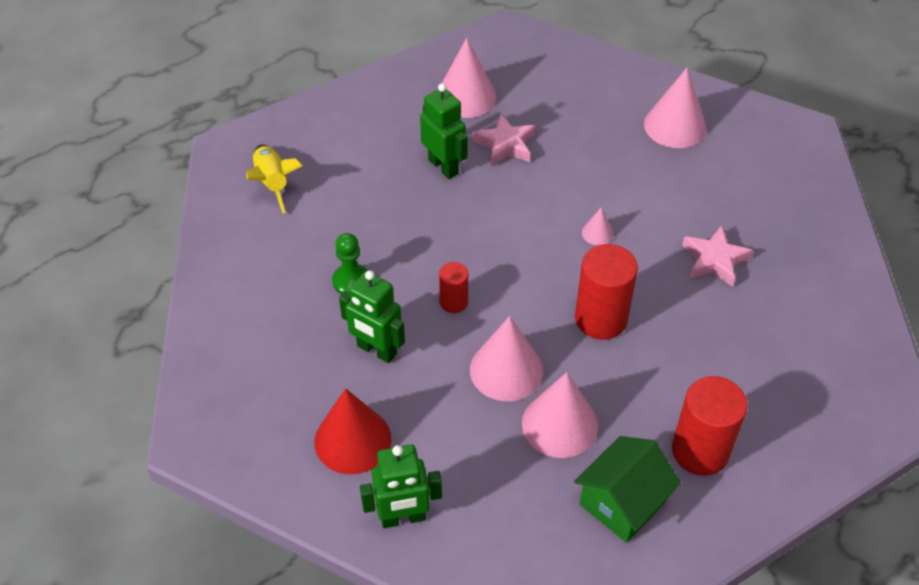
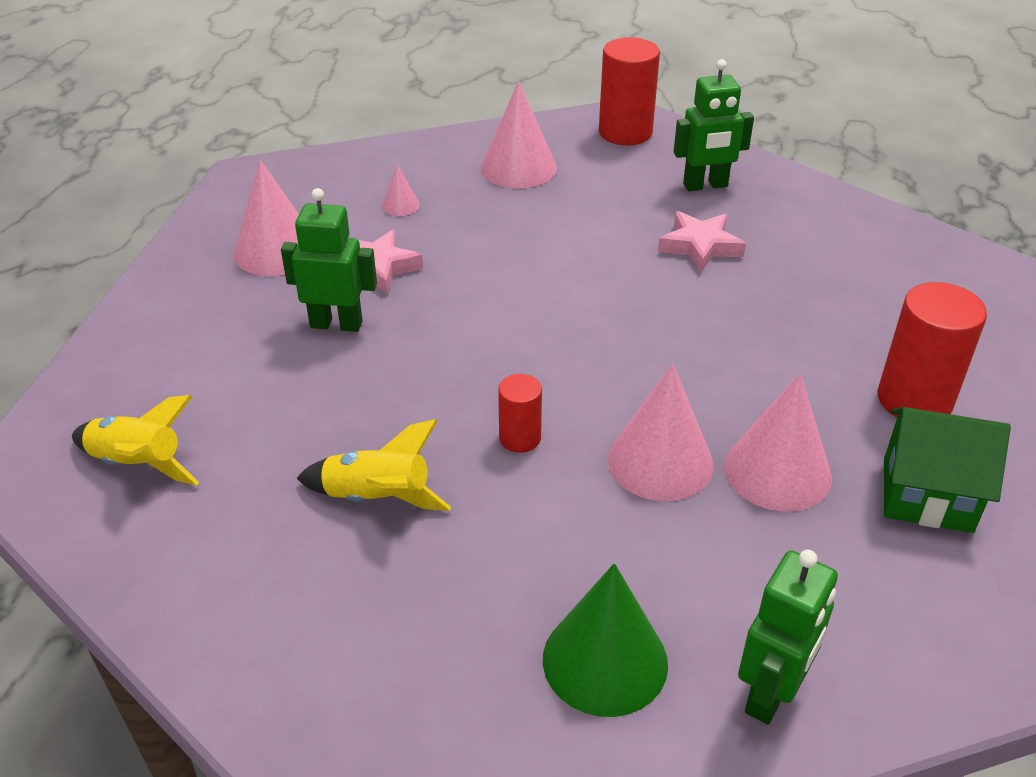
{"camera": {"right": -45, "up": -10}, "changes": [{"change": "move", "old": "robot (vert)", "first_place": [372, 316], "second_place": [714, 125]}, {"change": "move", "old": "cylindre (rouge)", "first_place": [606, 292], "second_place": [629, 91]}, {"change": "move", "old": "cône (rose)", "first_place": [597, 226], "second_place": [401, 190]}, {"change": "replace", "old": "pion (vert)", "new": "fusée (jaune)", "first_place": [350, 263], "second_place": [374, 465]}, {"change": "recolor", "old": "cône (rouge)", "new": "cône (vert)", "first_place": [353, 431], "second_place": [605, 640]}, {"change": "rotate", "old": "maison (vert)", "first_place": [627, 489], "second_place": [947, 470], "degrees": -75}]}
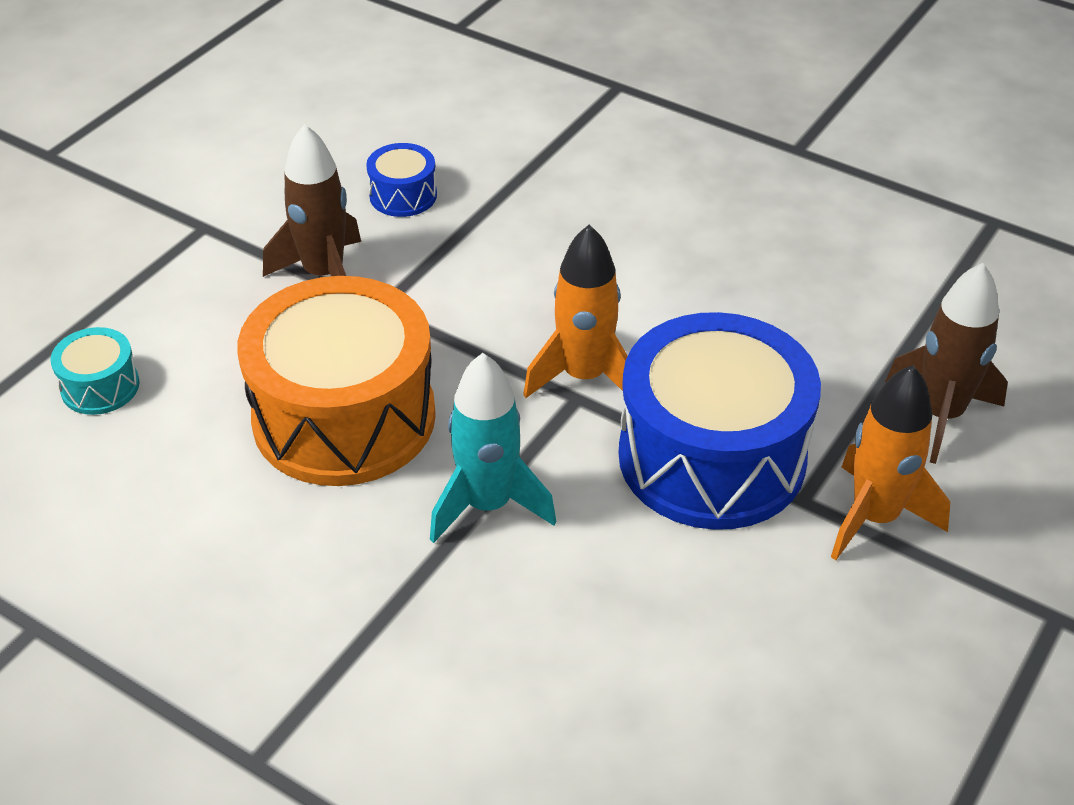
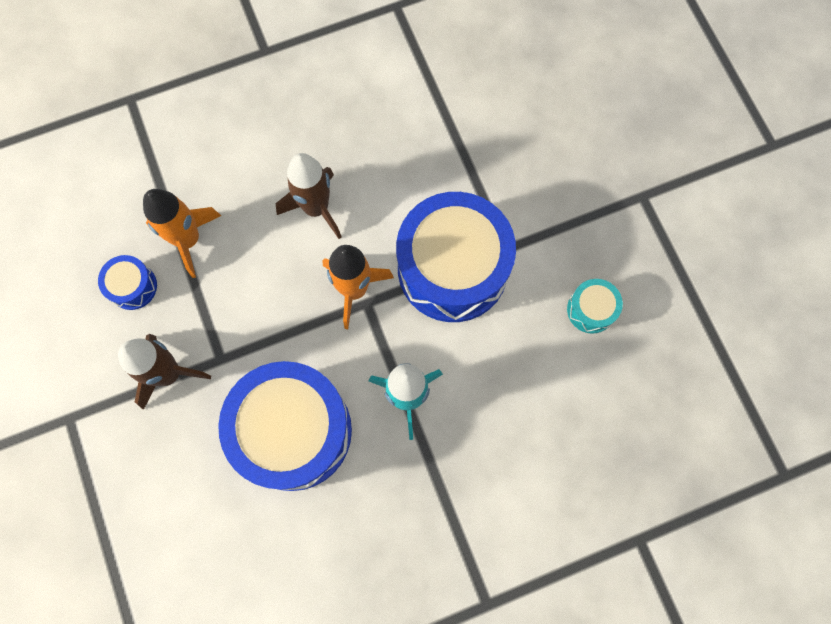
{"camera": {"right": -55, "up": 30}, "changes": [{"change": "move", "old": "tambour (turquoise)", "first_place": [95, 371], "second_place": [595, 306]}, {"change": "move", "old": "fusée (orange)", "first_place": [890, 462], "second_place": [182, 233]}, {"change": "move", "old": "fusée (marron)", "first_place": [946, 363], "second_place": [308, 196]}, {"change": "recolor", "old": "tambour (orange)", "new": "tambour (bleu)", "first_place": [336, 381], "second_place": [285, 426]}]}
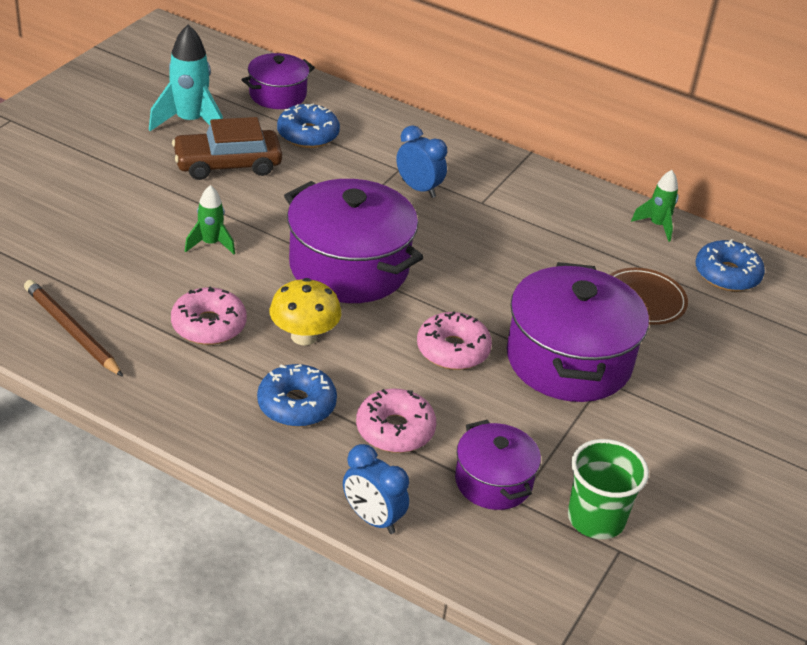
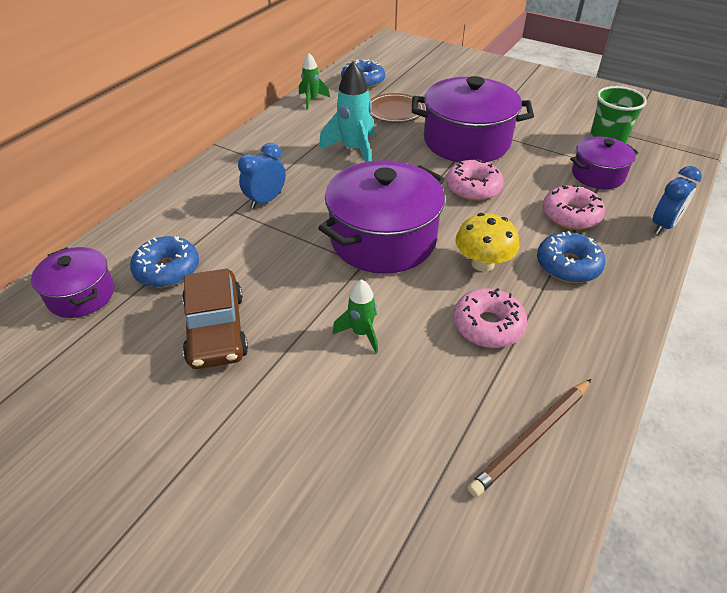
{"camera": {"right": -85, "up": 5}, "changes": [{"change": "move", "old": "fusée (turquoise)", "first_place": [186, 77], "second_place": [347, 111]}]}
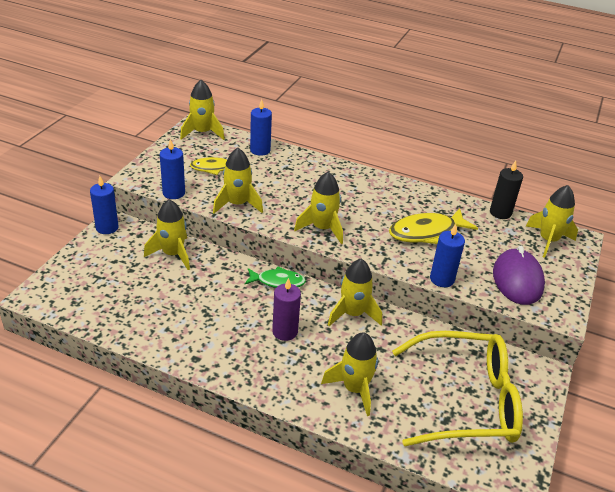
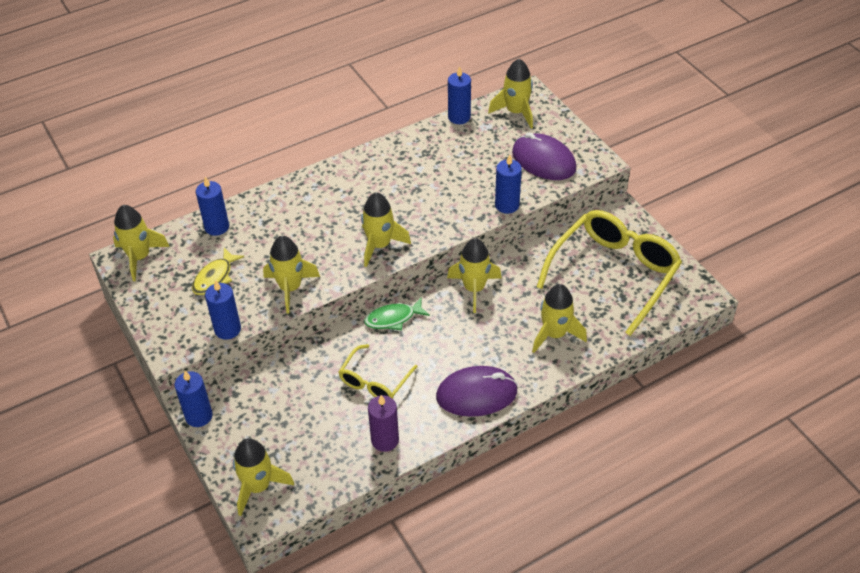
{"camera": {"right": -50, "up": 10}, "changes": [{"change": "delete", "old": "poisson (jaune)", "first_place": [433, 226]}, {"change": "insert", "new": "lunettes (jaune)", "second_place": [378, 371]}, {"change": "insert", "new": "souris (violet)", "second_place": [477, 391]}, {"change": "move", "old": "fusée (jaune)", "first_place": [167, 234], "second_place": [263, 477]}, {"change": "move", "old": "bougie (violet)", "first_place": [286, 309], "second_place": [383, 423]}, {"change": "recolor", "old": "bougie (noir)", "new": "bougie (bleu)", "first_place": [506, 190], "second_place": [459, 95]}, {"change": "rotate", "old": "poisson (vert)", "first_place": [275, 277], "second_place": [397, 314], "degrees": -150}]}
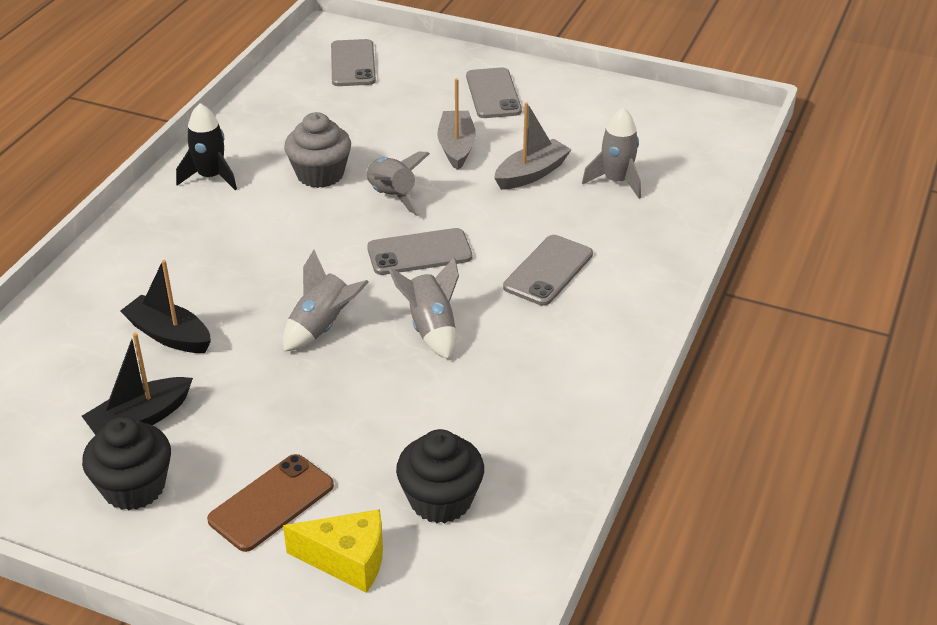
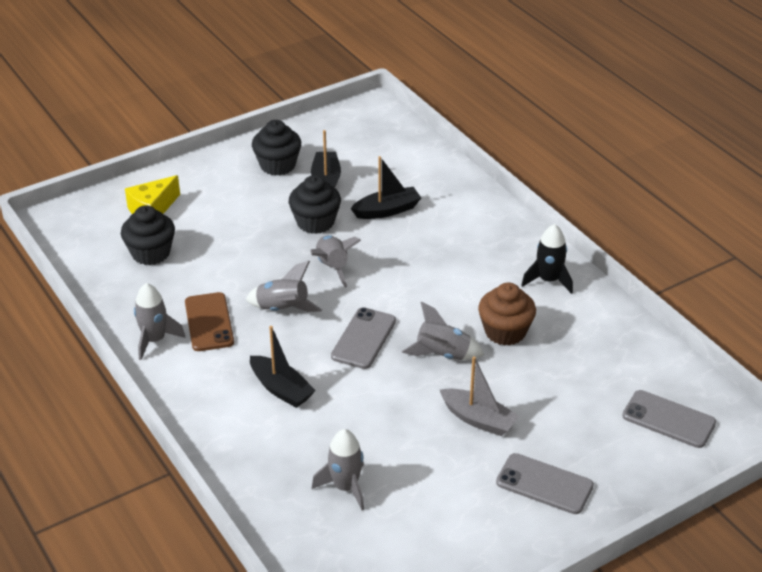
{"camera": {"right": 125, "up": 0}, "changes": [{"change": "delete", "old": "bateau (gris)", "first_place": [533, 146]}, {"change": "insert", "new": "fusée (gris)", "second_place": [159, 321]}, {"change": "insert", "new": "muffin (noir)", "second_place": [315, 204]}, {"change": "move", "old": "téléphone (marron)", "first_place": [270, 503], "second_place": [209, 321]}, {"change": "replace", "old": "téléphone (gris)", "new": "bateau (noir)", "first_place": [548, 270], "second_place": [283, 367]}, {"change": "recolor", "old": "muffin (gris)", "new": "muffin (marron)", "first_place": [317, 150], "second_place": [507, 314]}]}
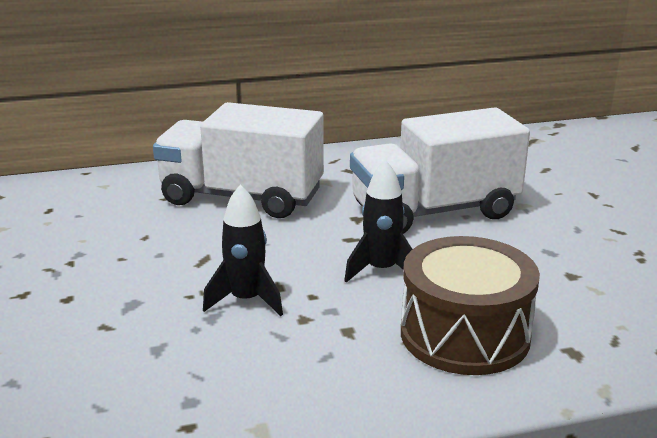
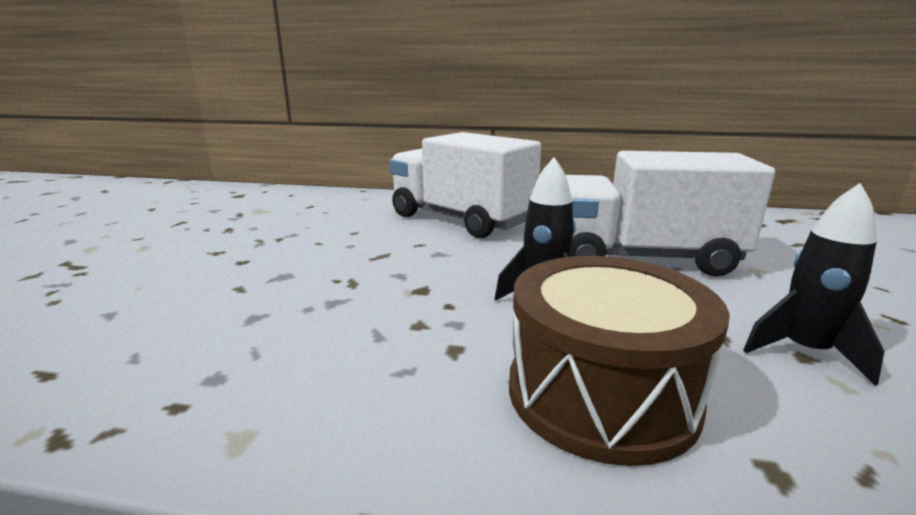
{"camera": {"right": 25, "up": -5}, "changes": [{"change": "move", "old": "fusée (noir)", "first_place": [243, 250], "second_place": [814, 284]}]}
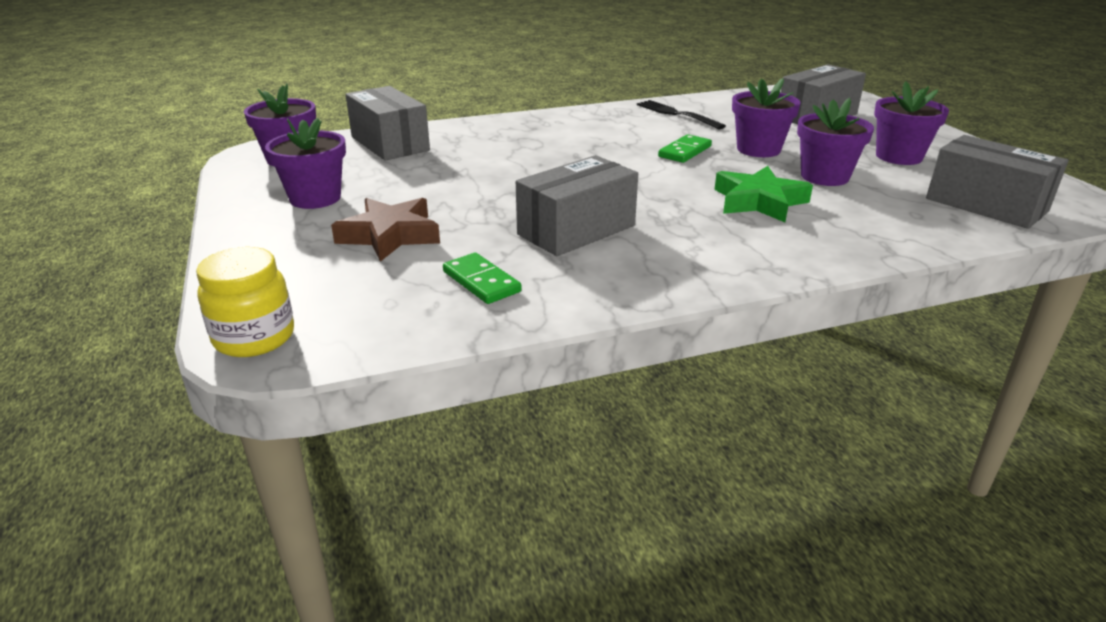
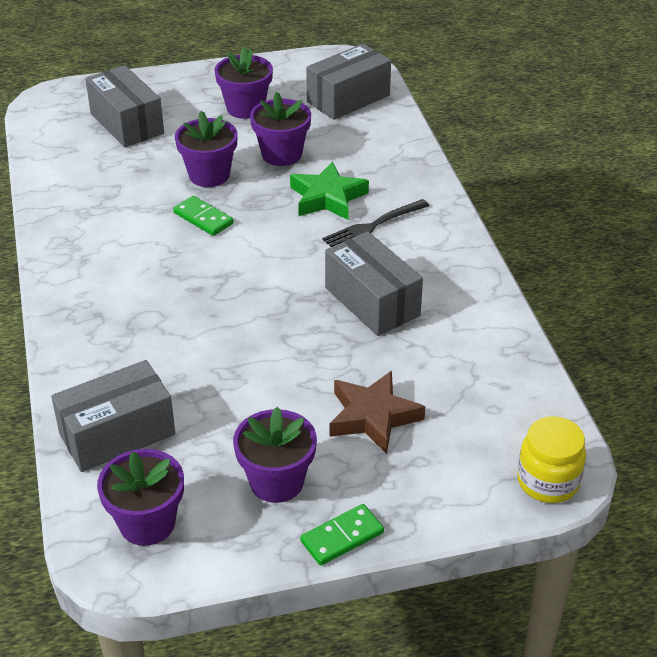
{"camera": {"right": -85, "up": 10}, "changes": [{"change": "move", "old": "domino (vert)", "first_place": [482, 278], "second_place": [342, 535]}, {"change": "move", "old": "fourchette (noir)", "first_place": [681, 114], "second_place": [376, 223]}]}
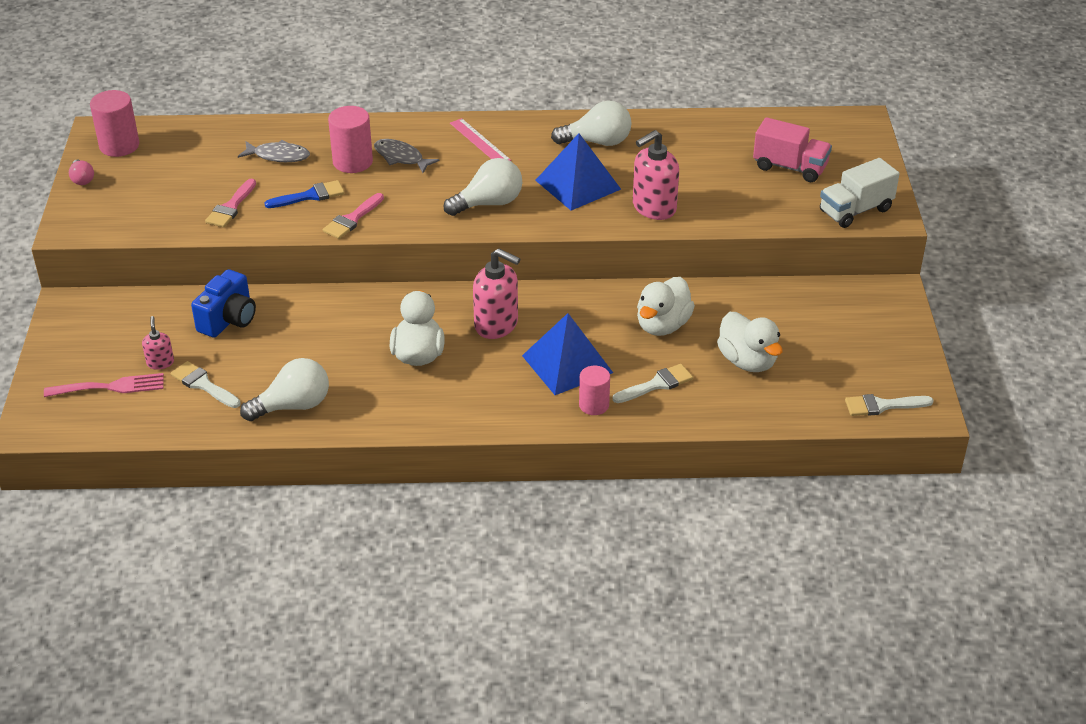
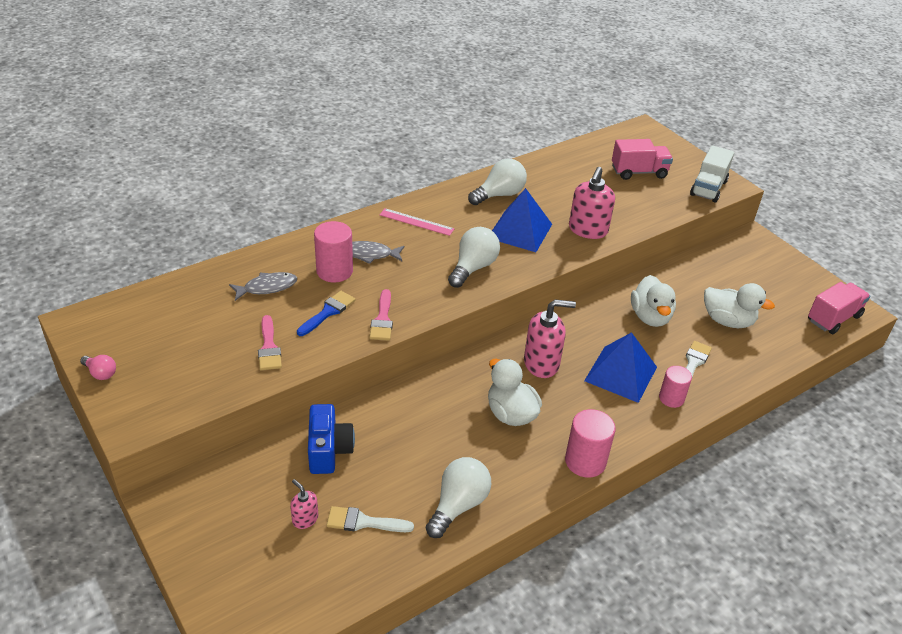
{"camera": {"right": -35, "up": 0}, "changes": [{"change": "delete", "old": "fourchette (rose)", "first_place": [104, 385]}, {"change": "move", "old": "cylindre (rose)", "first_place": [114, 123], "second_place": [590, 443]}, {"change": "replace", "old": "pinceau (blanc)", "new": "camion (rose)", "first_place": [889, 405], "second_place": [839, 308]}]}
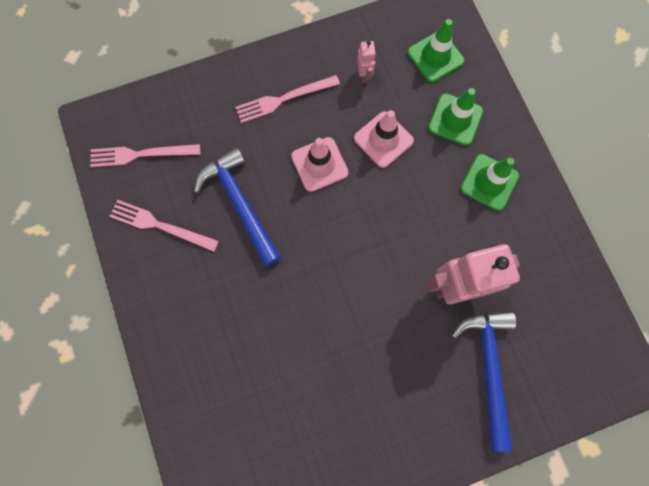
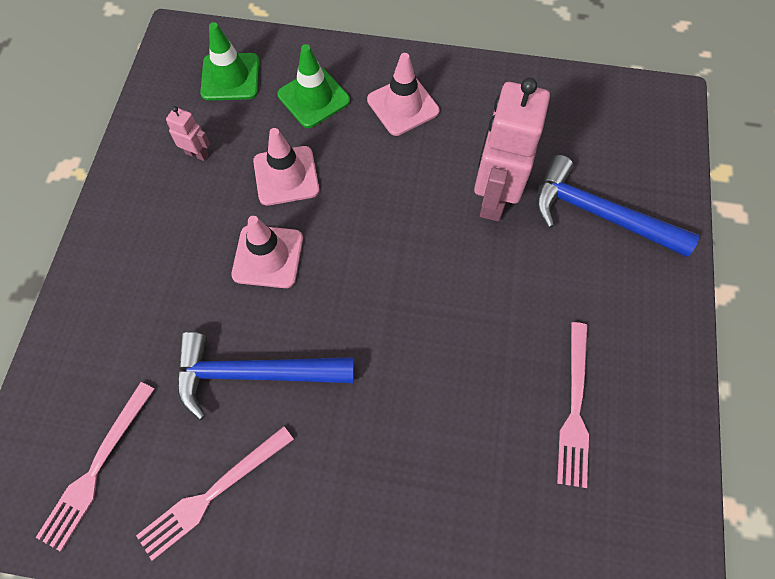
{"camera": {"right": -60, "up": -10}, "changes": [{"change": "move", "old": "fourchette (rose)", "first_place": [287, 99], "second_place": [573, 405]}, {"change": "recolor", "old": "cône de chantier (vert)", "new": "cône de chantier (rose)", "first_place": [489, 182], "second_place": [403, 94]}]}
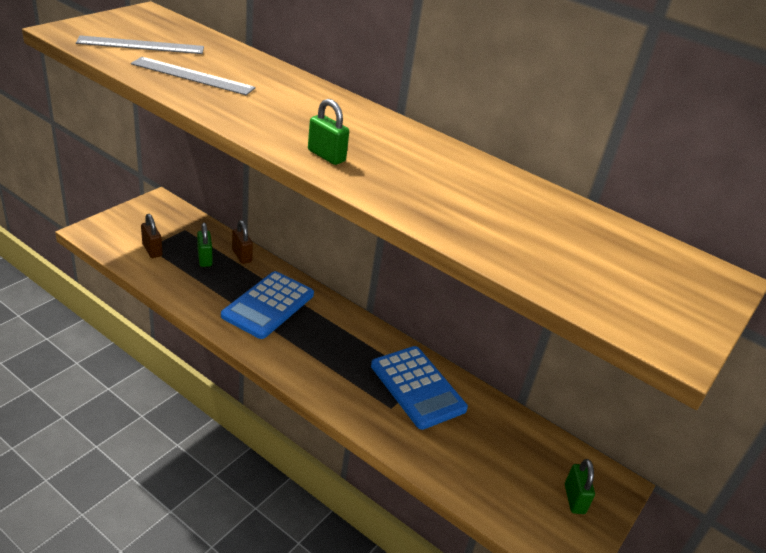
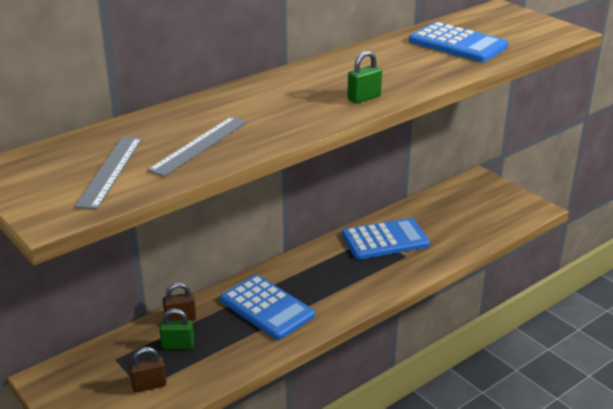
{"camera": {"right": -70, "up": -5}, "changes": [{"change": "delete", "old": "cadenas (vert)", "first_place": [580, 486]}, {"change": "insert", "new": "calculatrice (bleu)", "second_place": [458, 42]}]}
